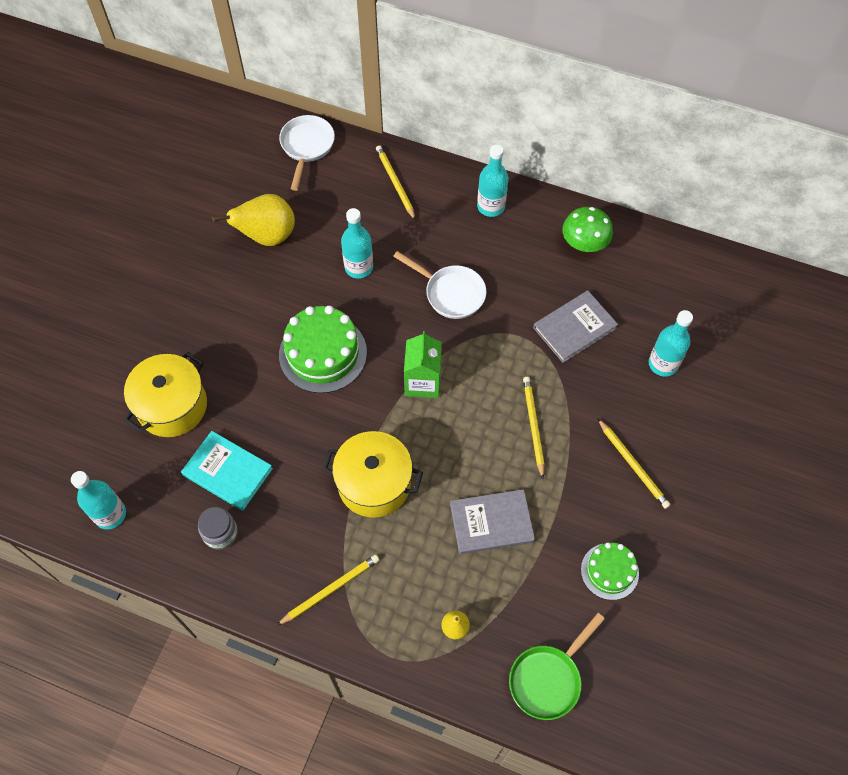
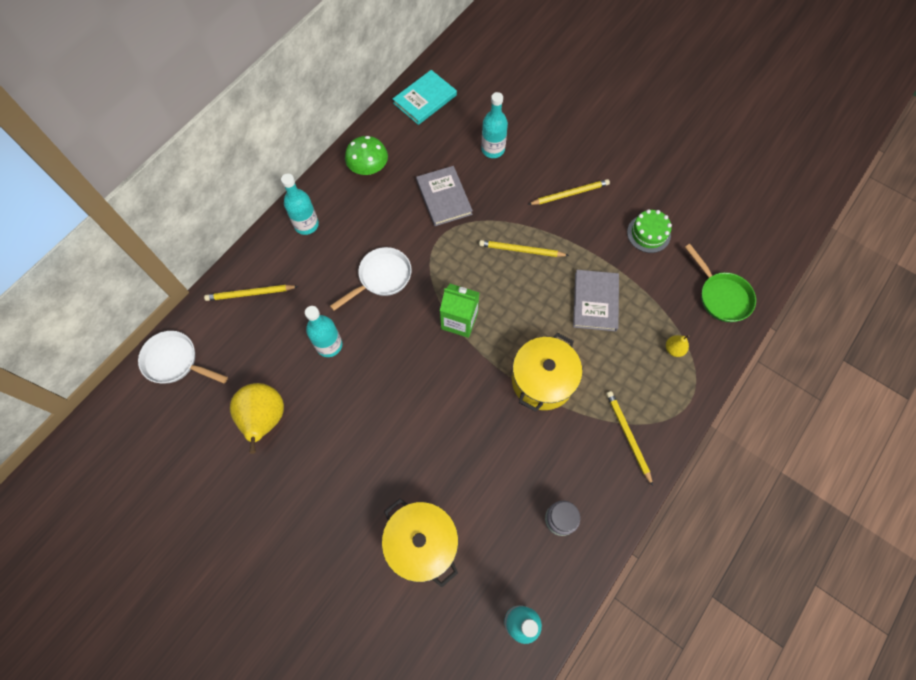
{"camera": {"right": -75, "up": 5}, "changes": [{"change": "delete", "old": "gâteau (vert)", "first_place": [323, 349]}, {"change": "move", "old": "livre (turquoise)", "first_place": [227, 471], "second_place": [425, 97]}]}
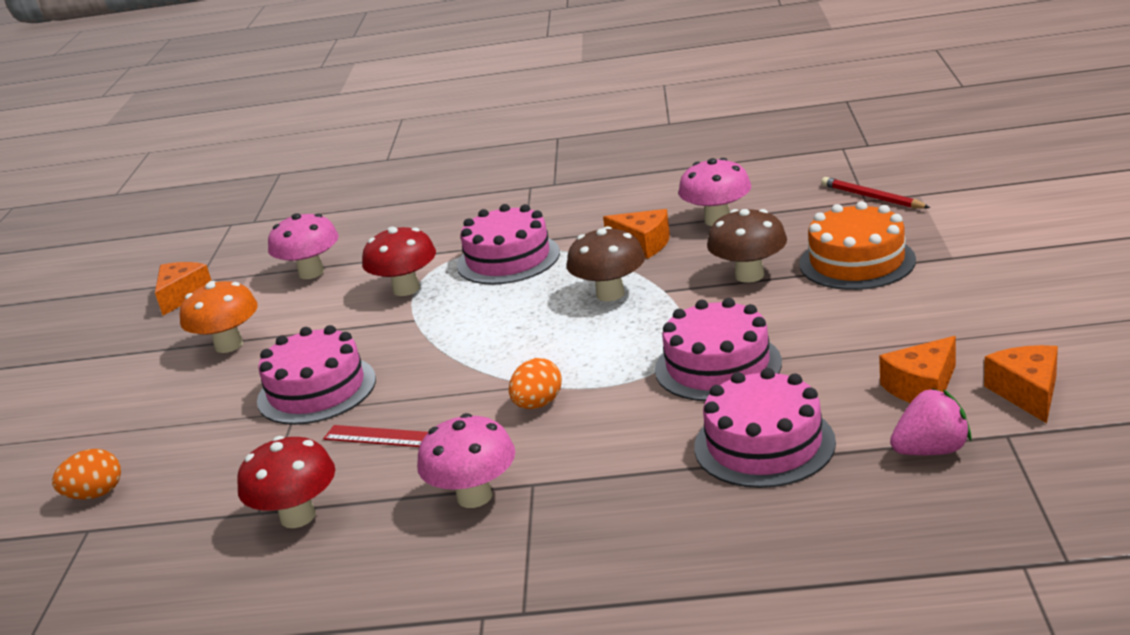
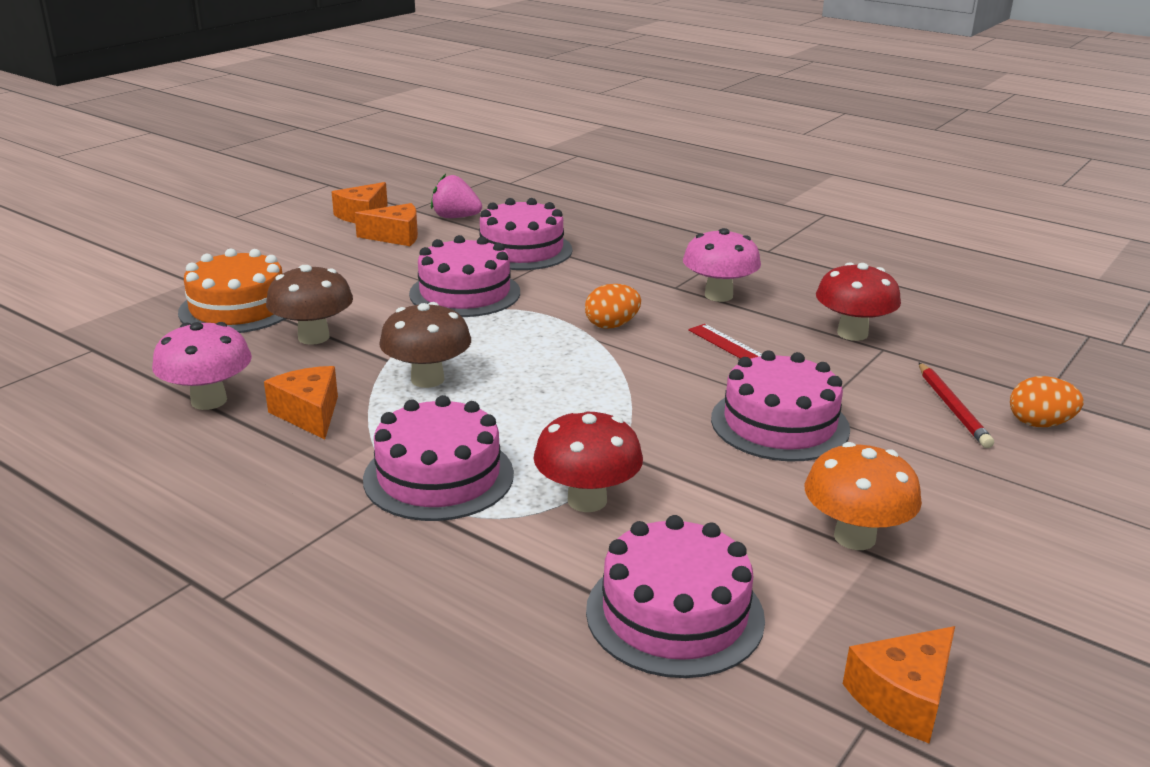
{"camera": {"right": -150, "up": 0}, "changes": [{"change": "move", "old": "crayon (rouge)", "first_place": [875, 193], "second_place": [956, 405]}, {"change": "replace", "old": "champignon (rose)", "new": "gâteau (rose)", "first_place": [303, 246], "second_place": [675, 596]}]}
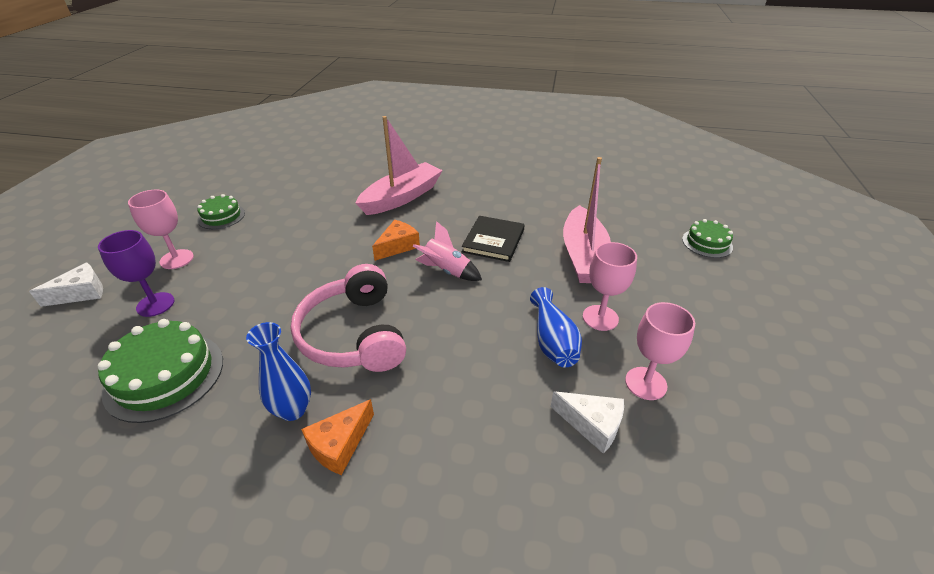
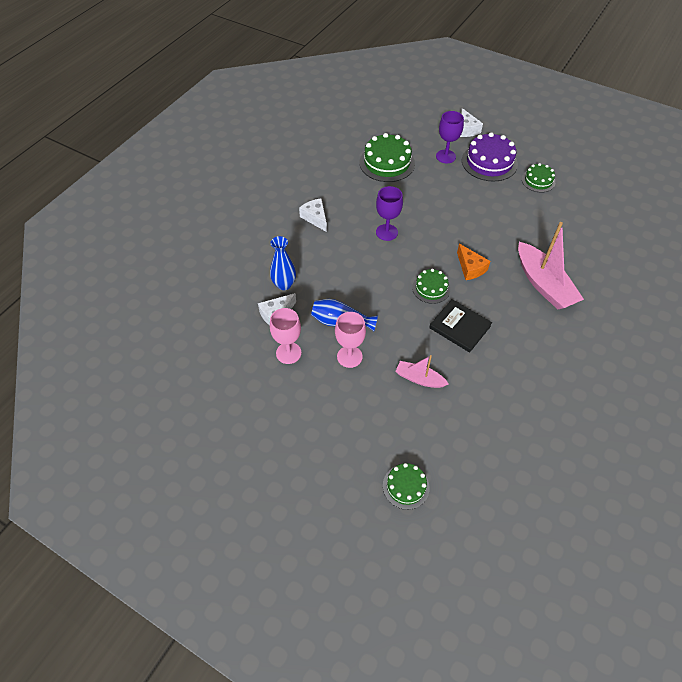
{"camera": {"right": 110, "up": 15}, "changes": [{"change": "move", "old": "vase (bleu)", "first_place": [278, 371], "second_place": [283, 263]}, {"change": "replace", "old": "verre à pied (rose)", "new": "gâteau (violet)", "first_place": [161, 229], "second_place": [490, 156]}, {"change": "replace", "old": "casque audio (rose)", "new": "verre à pied (violet)", "first_place": [348, 318], "second_place": [389, 213]}, {"change": "replace", "old": "fusée (rose)", "new": "gâteau (vert)", "first_place": [447, 251], "second_place": [431, 286]}, {"change": "recolor", "old": "fromage (orange)", "new": "fromage (blanc)", "first_place": [337, 437], "second_place": [313, 215]}, {"change": "resize", "old": "bateau (rose)", "first_place": [587, 220], "second_place": [422, 371], "factor": 0.54}]}
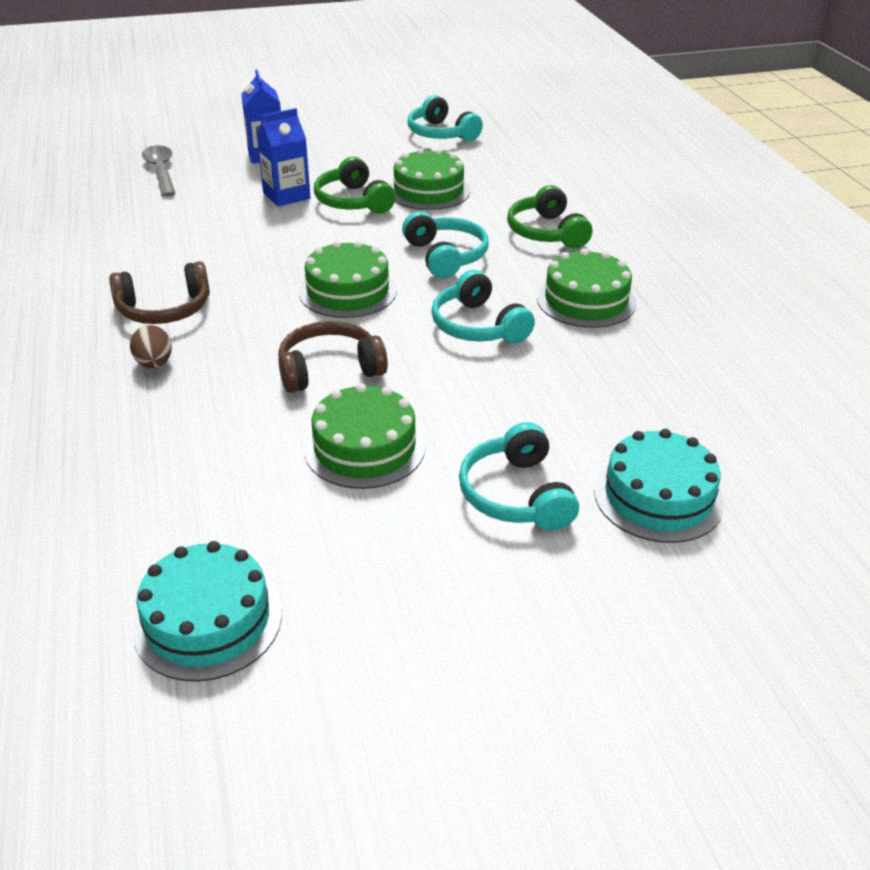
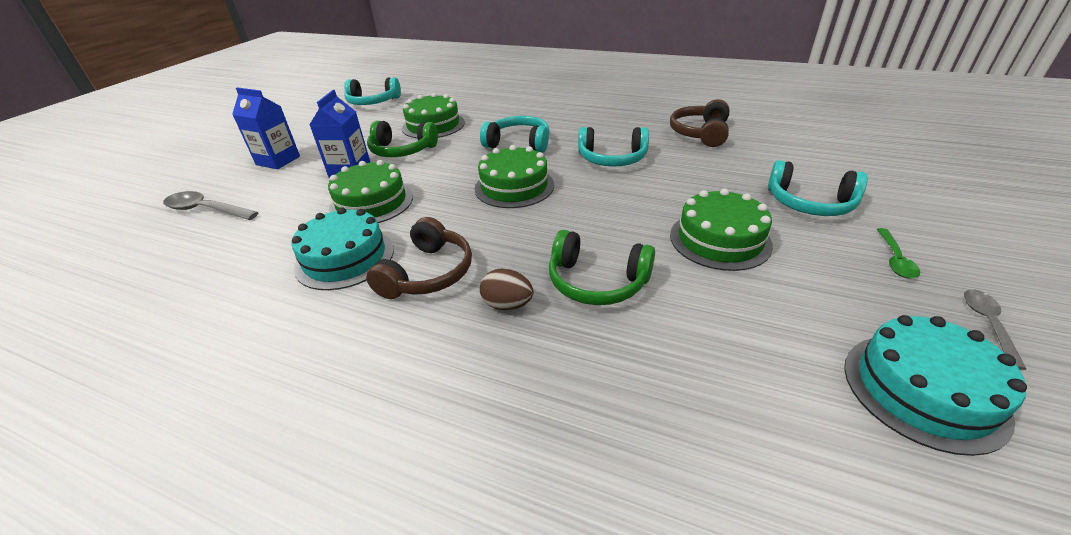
{"camera": {"right": -50, "up": 0}, "changes": [{"change": "insert", "new": "cuillère (vert)", "second_place": [898, 253]}, {"change": "insert", "new": "cuillère (gris)", "second_place": [995, 329]}, {"change": "move", "old": "casque audio (marron)", "first_place": [333, 357], "second_place": [699, 123]}, {"change": "move", "old": "casque audio (vert)", "first_place": [549, 217], "second_place": [602, 267]}, {"change": "move", "old": "gâteau (vert)", "first_place": [586, 288], "second_place": [370, 191]}, {"change": "move", "old": "gâteau (turquoise)", "first_place": [659, 486], "second_place": [342, 248]}]}
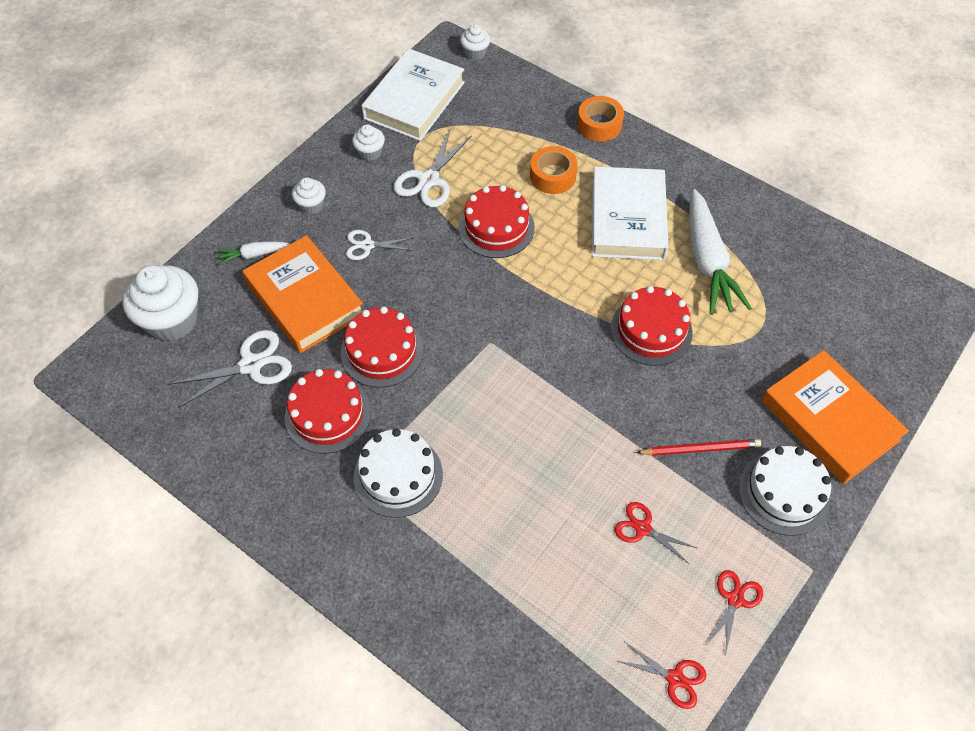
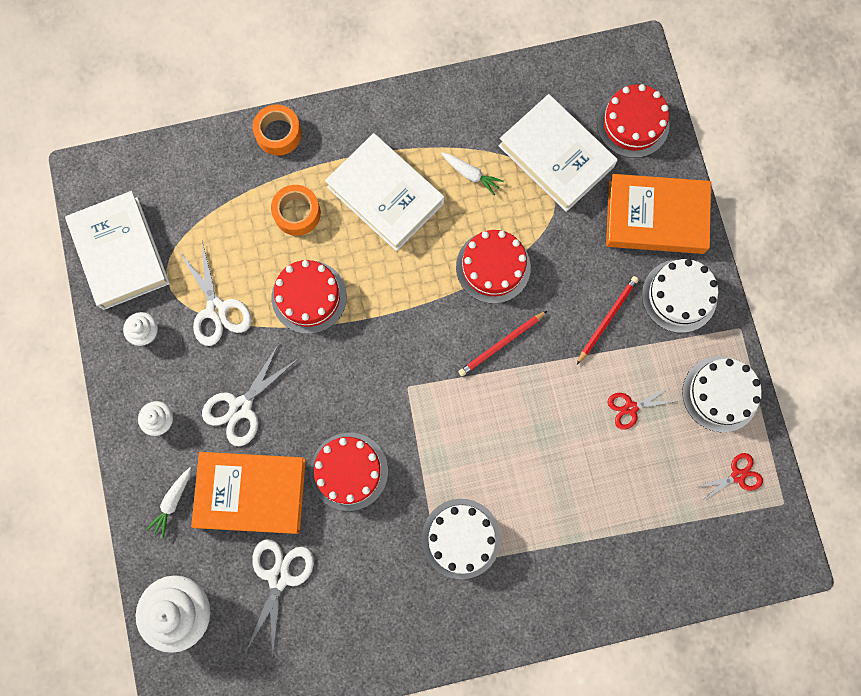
{"camera": {"right": -50, "up": 20}, "changes": [{"change": "delete", "old": "muffin (blanc)", "first_place": [475, 42]}, {"change": "insert", "new": "crayon (rouge)", "second_place": [502, 343]}, {"change": "insert", "new": "livre (blanc)", "second_place": [558, 153]}, {"change": "move", "old": "gâteau (rouge)", "first_place": [328, 411], "second_place": [633, 121]}, {"change": "replace", "old": "ciseaux (rouge)", "new": "gâteau (blanc)", "first_place": [735, 613], "second_place": [722, 394]}, {"change": "resize", "old": "ciseaux (blanc)", "first_place": [380, 245], "second_place": [250, 394], "factor": 1.6}, {"change": "resize", "old": "carotte (blanc)", "first_place": [720, 252], "second_place": [472, 173], "factor": 0.47}]}
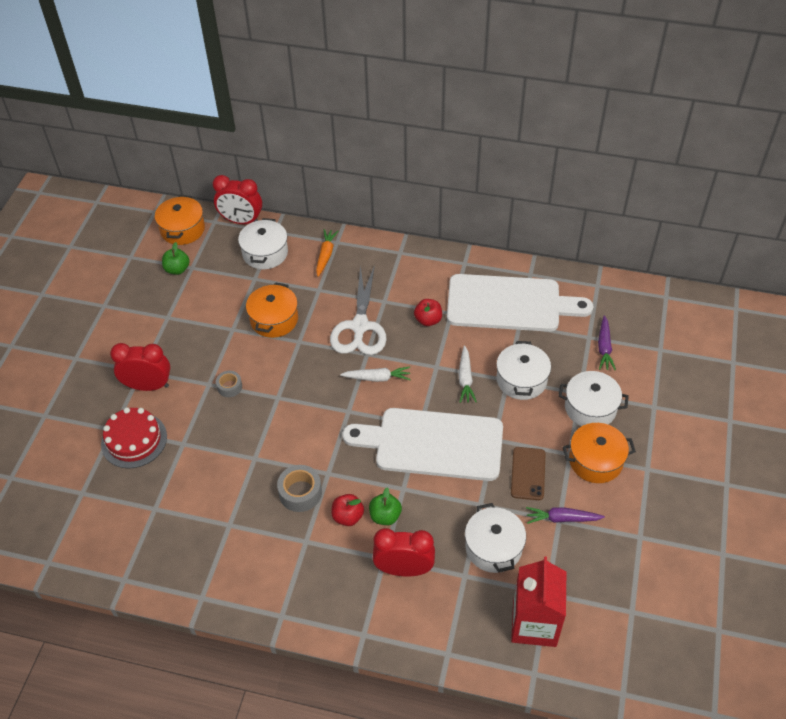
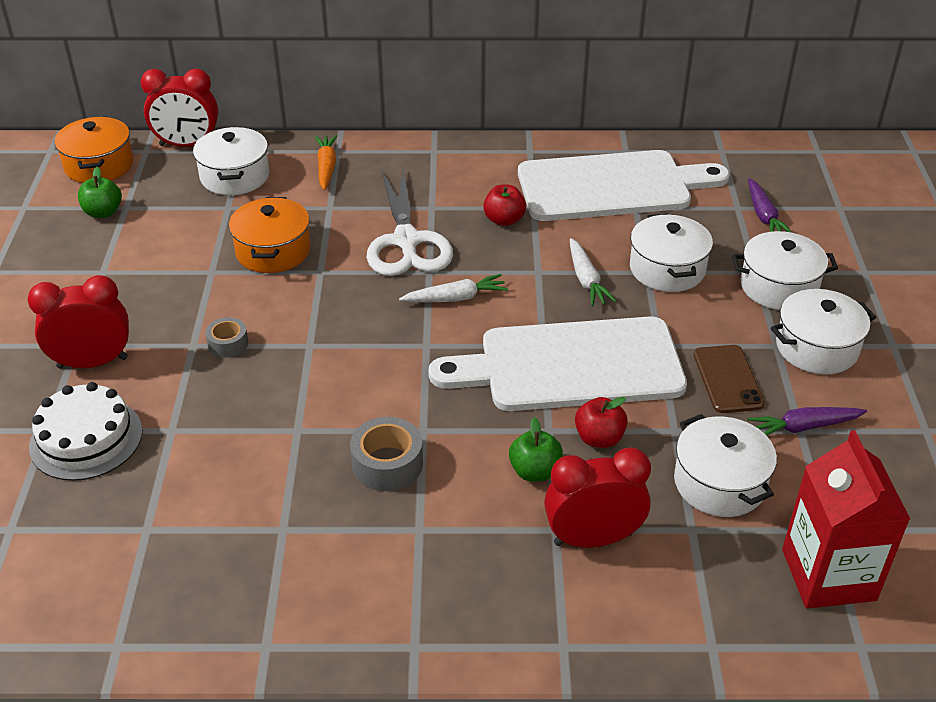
{"camera": {"right": -15, "up": -10}, "changes": [{"change": "move", "old": "pomme (rouge)", "first_place": [347, 510], "second_place": [601, 422]}, {"change": "recolor", "old": "gâteau (rouge)", "new": "gâteau (blanc)", "first_place": [134, 437], "second_place": [86, 431]}, {"change": "recolor", "old": "marmite (orange)", "new": "marmite (blanc)", "first_place": [599, 453], "second_place": [823, 331]}]}
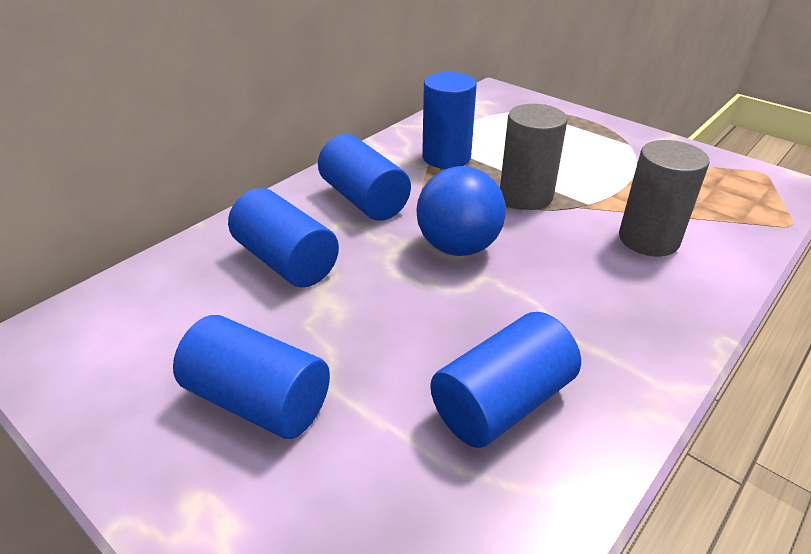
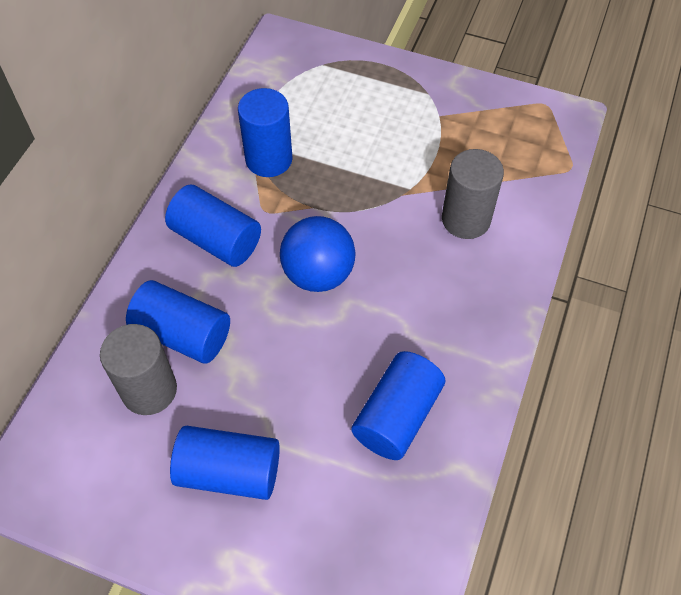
{"camera": {"right": -20, "up": 20}, "changes": [{"change": "move", "old": "cylindre (gris)", "first_place": [534, 157], "second_place": [138, 369]}]}
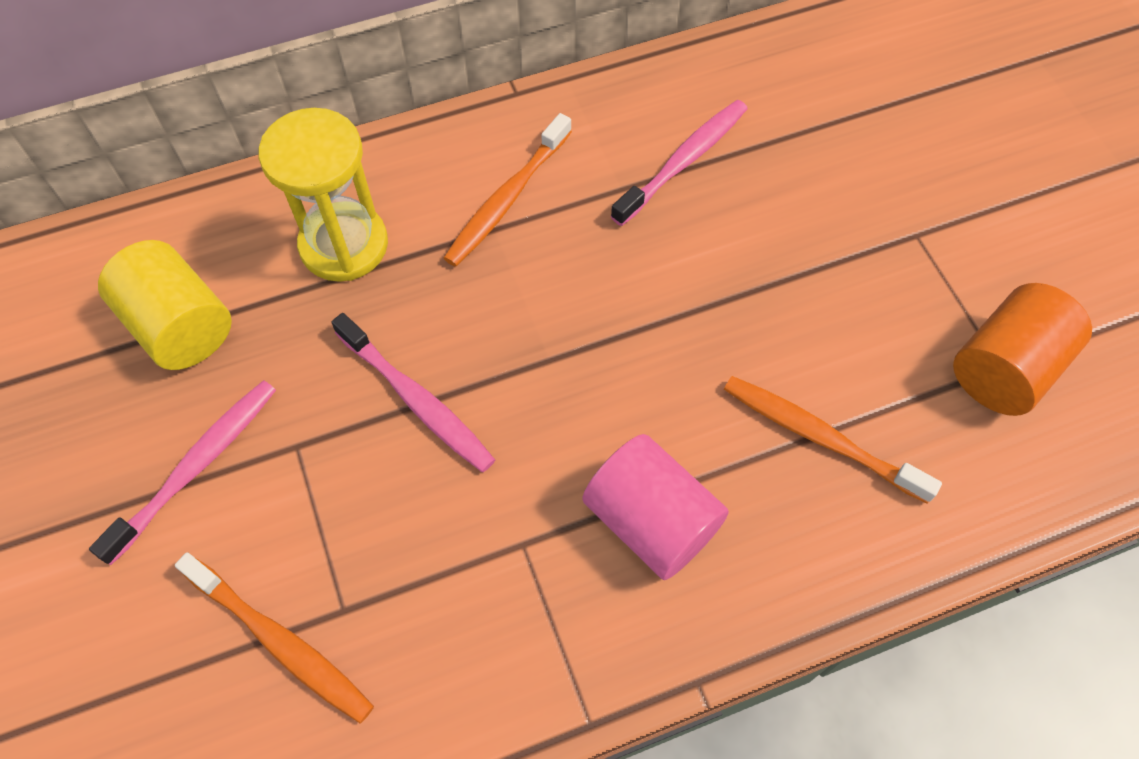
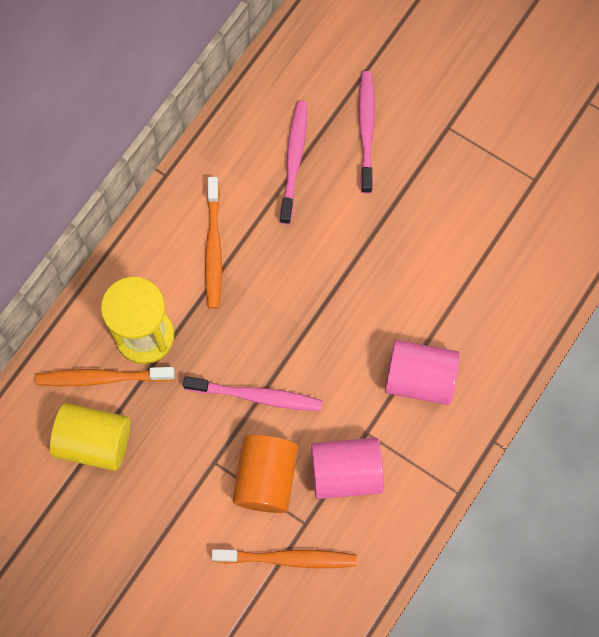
{"camera": {"right": -35, "up": 10}, "changes": [{"change": "insert", "new": "cylindre (rose)", "second_place": [347, 468]}, {"change": "move", "old": "brosse à dents (rose)", "first_place": [182, 472], "second_place": [367, 132]}, {"change": "move", "old": "brosse à dents (orange)", "first_place": [833, 440], "second_place": [105, 376]}, {"change": "move", "old": "cylindre (orange)", "first_place": [1022, 349], "second_place": [265, 474]}]}
